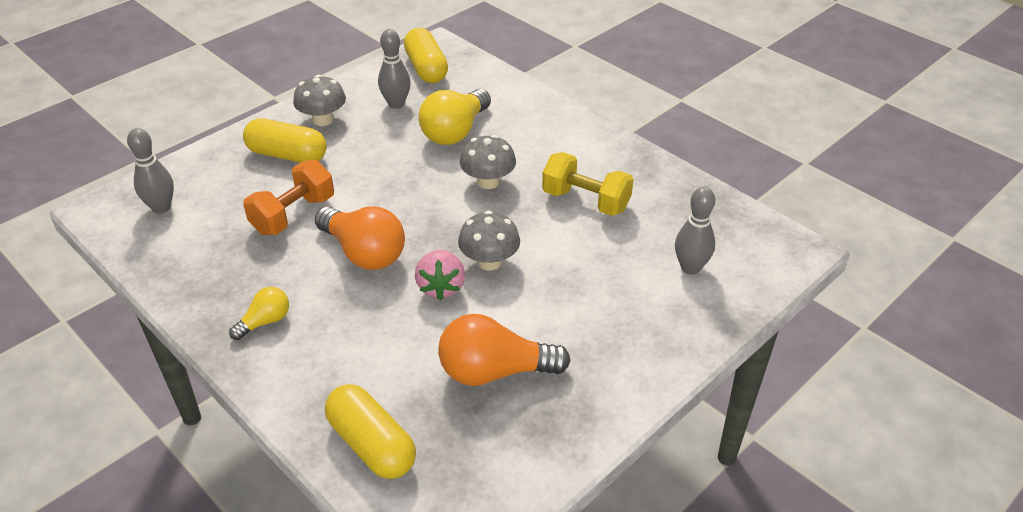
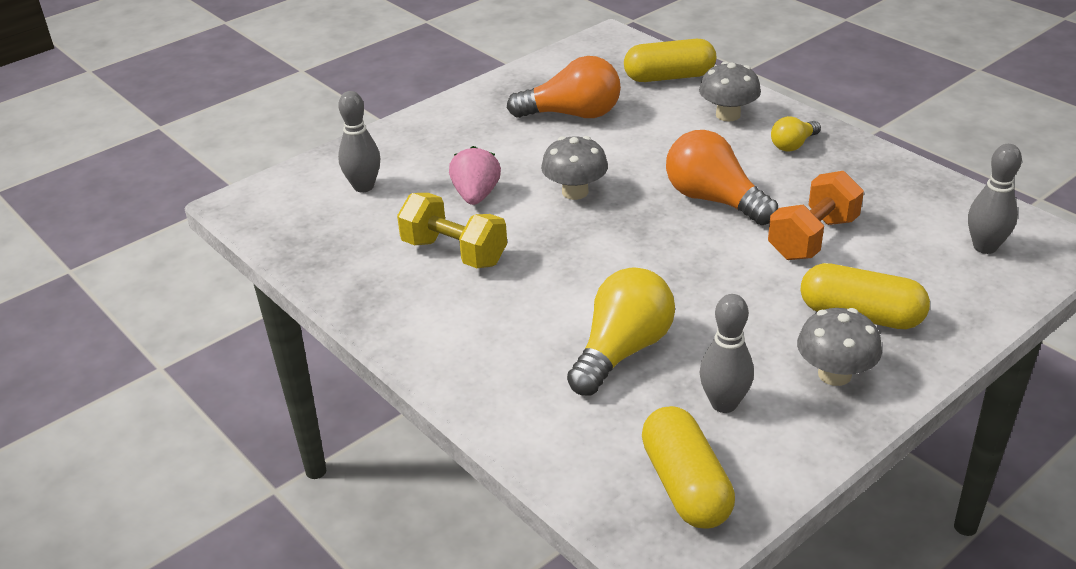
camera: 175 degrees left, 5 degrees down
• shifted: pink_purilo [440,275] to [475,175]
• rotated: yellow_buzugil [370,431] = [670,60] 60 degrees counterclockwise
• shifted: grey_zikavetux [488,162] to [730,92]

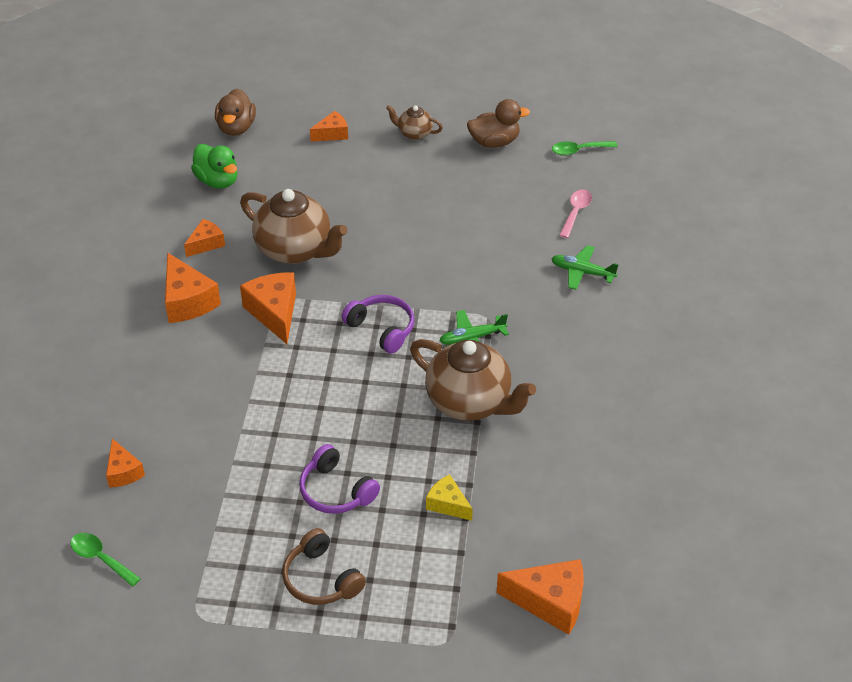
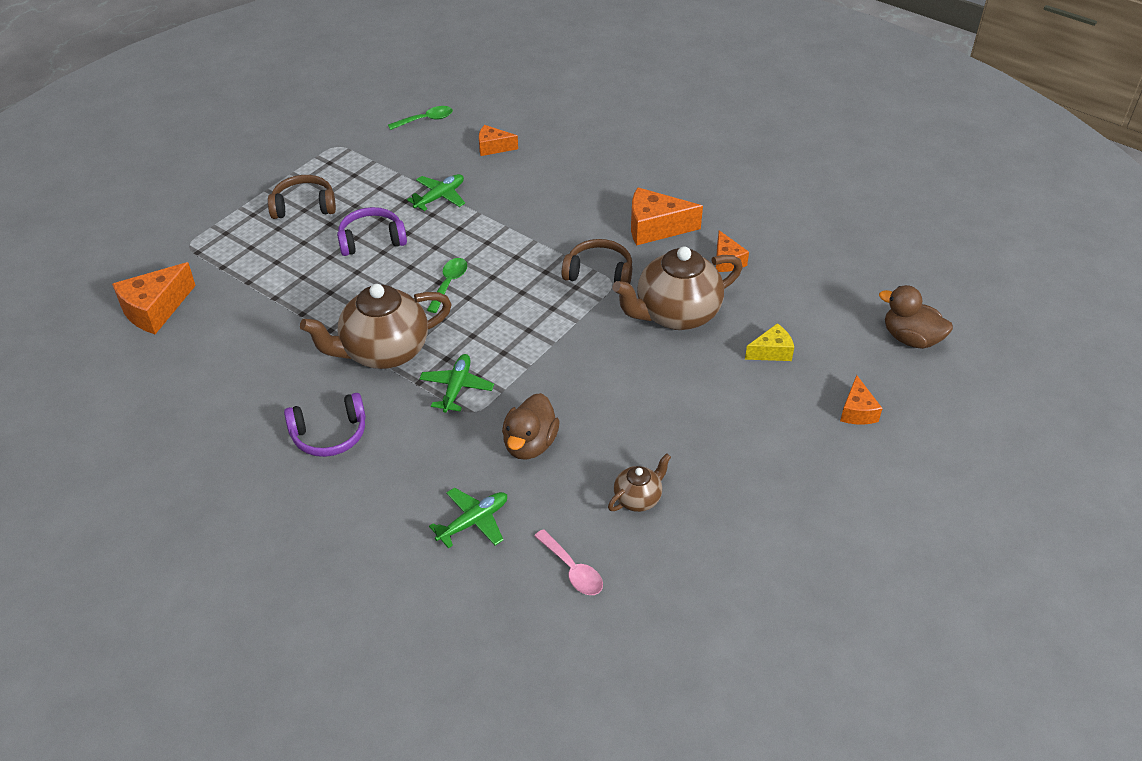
camera: 120 degrees right, 0 degrees up
• shifted: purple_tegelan [377,324] to [325,425]
• new: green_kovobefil [436,192]
• shifted: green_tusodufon [585,148] to [447,285]
• shifted: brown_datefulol [498,123] to [531,426]
• swapped: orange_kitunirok [268,308] to brown_tegelan [597,261]
• shifted: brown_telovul [414,122] to [639,482]
• shifted: yellow_kitunirok [449,497] to [769,342]
• gone: green_datefulol [214,166]

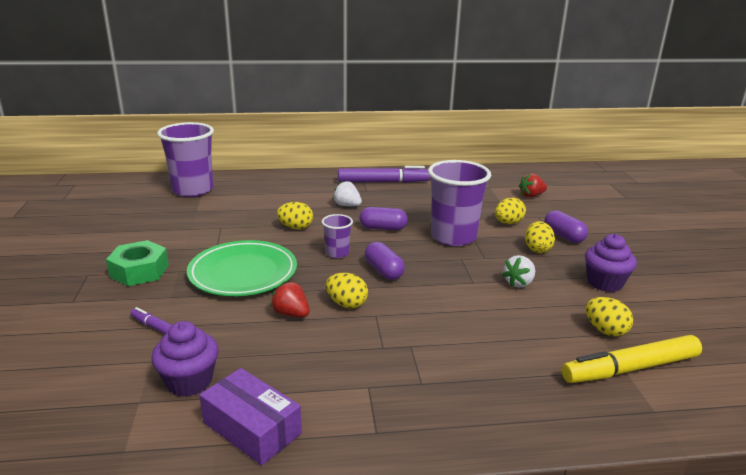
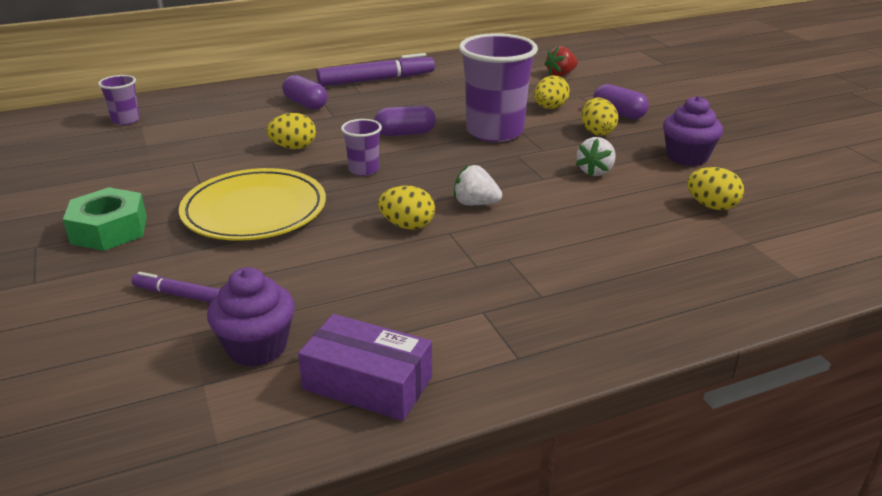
camera: 15 degrees left, 5 degrees up
• scaled: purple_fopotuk [185,159] = [119,100] x0.48
• repainted: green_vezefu [242,268] to yellow_vezefu [252,204]
• shifted: purple_buzugil [385,261] to [305,92]
• shifted: white_purilo [347,193] to [478,185]
• gone: red_purilo [290,299]
• gone: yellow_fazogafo [632,359]

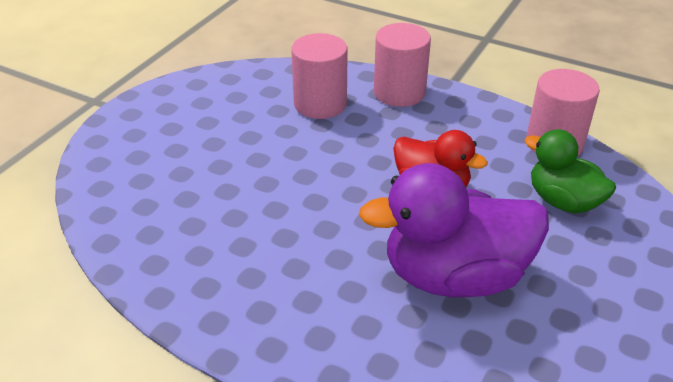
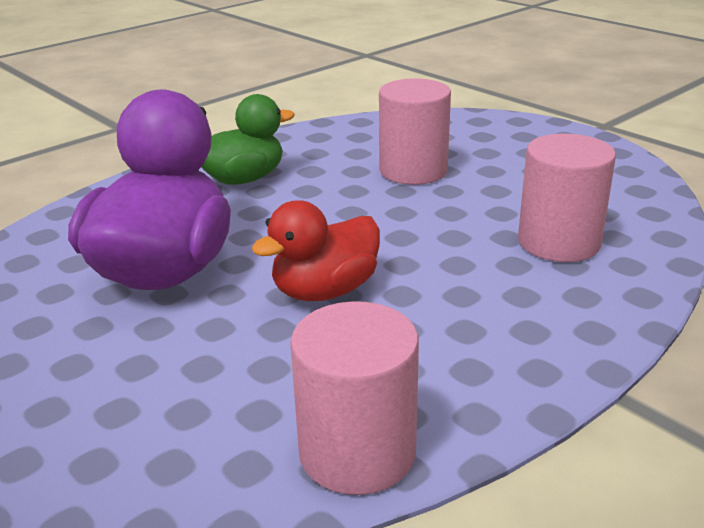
camera: 110 degrees right, 10 degrees down
• shifted: green_datefulol [570,171] to [248,139]
• shifted: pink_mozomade [402,65] to [415,131]

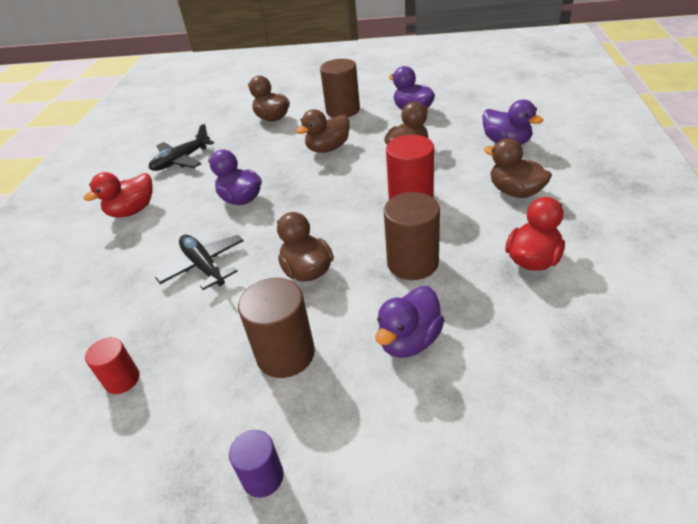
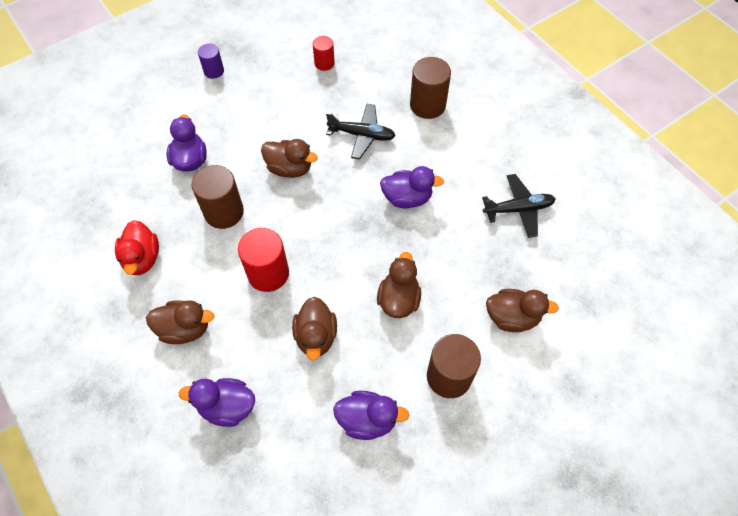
camera: 135 degrees right, 20 degrees up
• shifted: brown_mozomade [276,328] to [430,88]
• rotated: black_kovobefil [181,147] = [519,206] 75 degrees clockwise
• gone: red_datefulol [118,195]

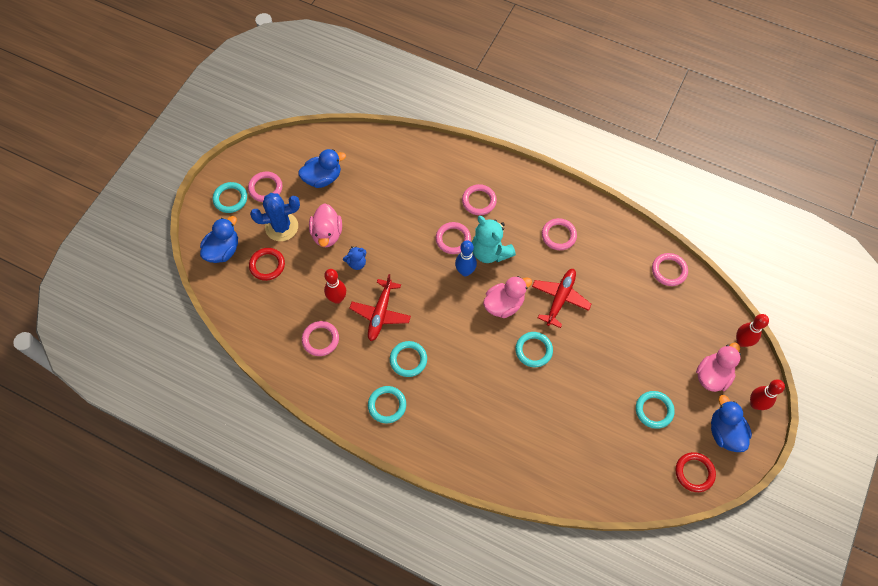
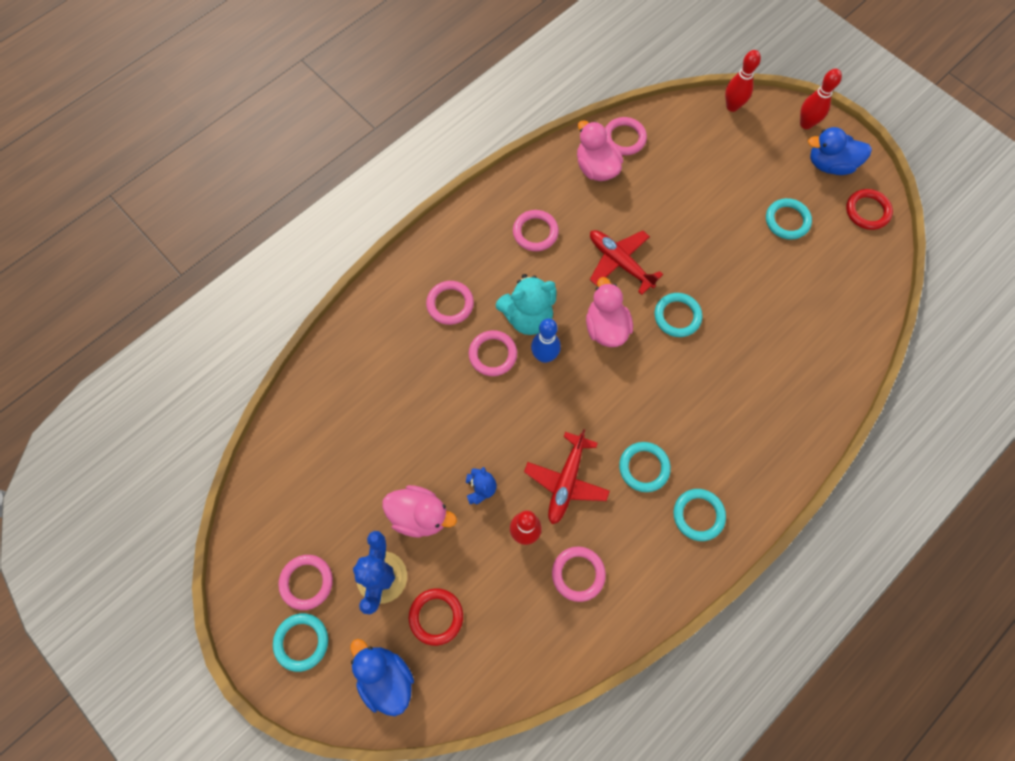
camera: 70 degrees left, 5 degrees up
• rotated: red_kovobefil [380,307] = [567,476] 75 degrees clockwise
• shifted: pink_datefulol [718,367] to [600,150]
• gone: blue_datefulol [322,168]

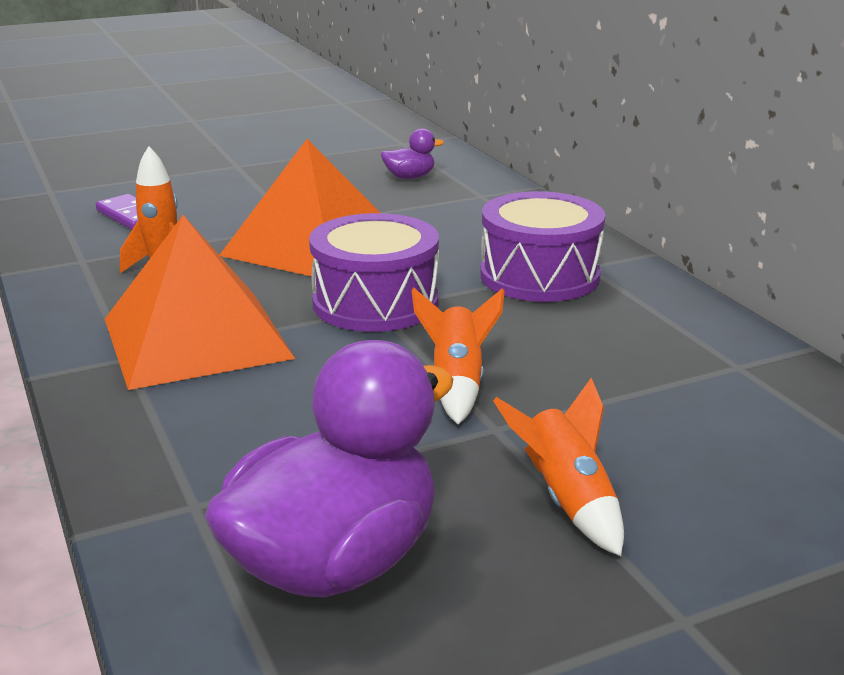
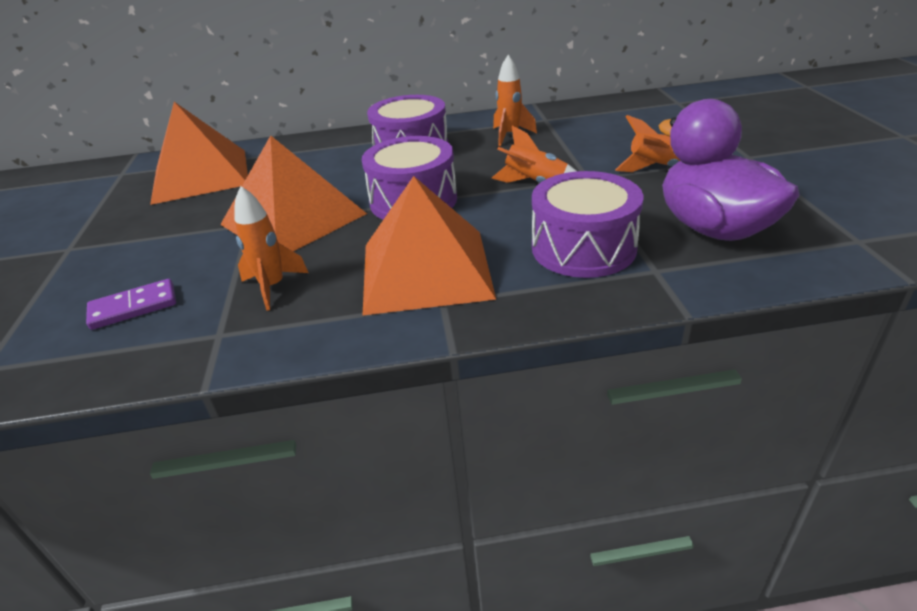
camera: 70 degrees left, 10 degrees up
• swapped: purple_datefulol [412,153] to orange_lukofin [199,153]
• new: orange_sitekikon [515,100]
• new: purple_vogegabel [587,224]

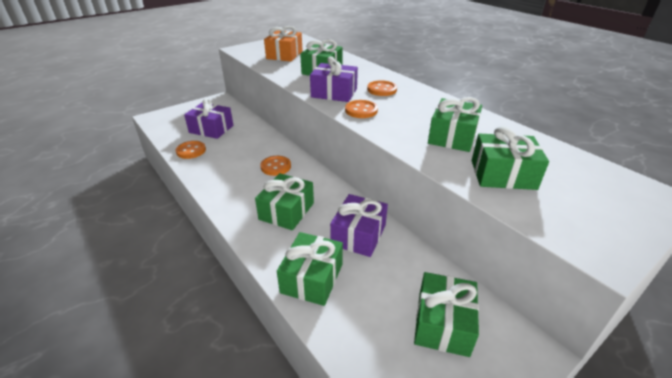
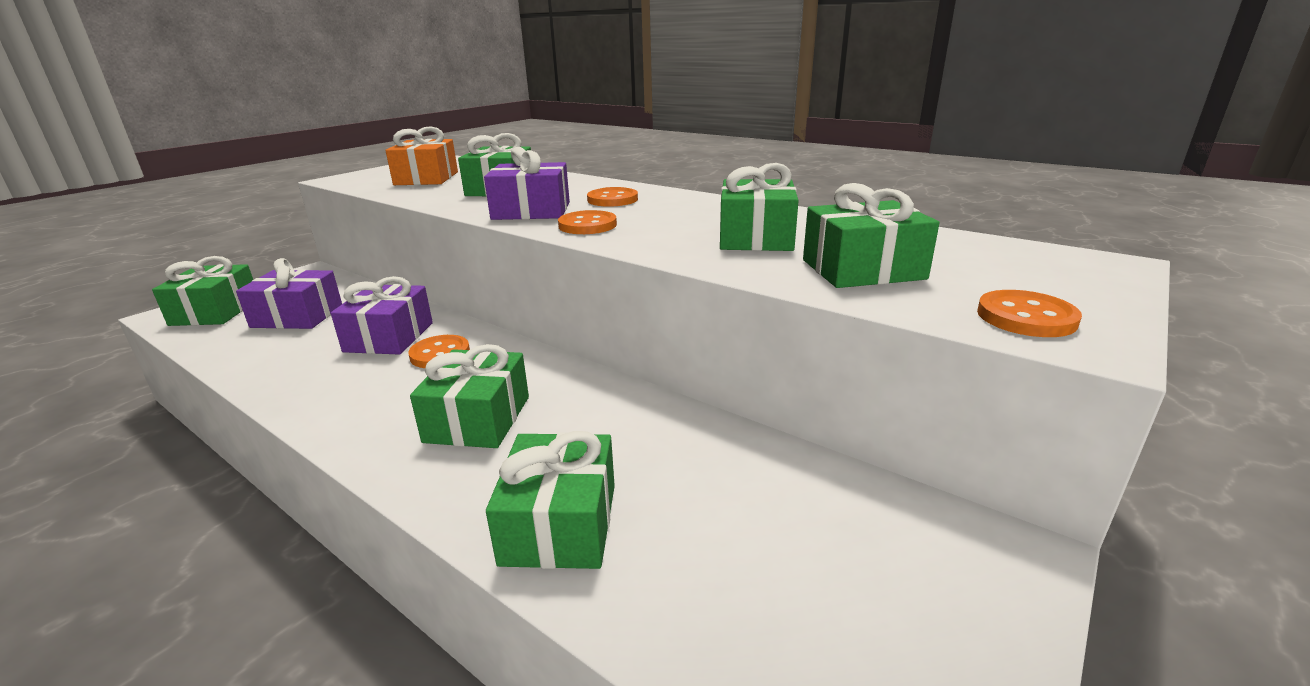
camera: 15 degrees left, 10 degrees down
• shifted: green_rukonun [446,314] to [202,291]
• shifted: purple_rukonun [359,225] to [382,315]
• shifted: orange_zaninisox [191,150] to [1029,313]

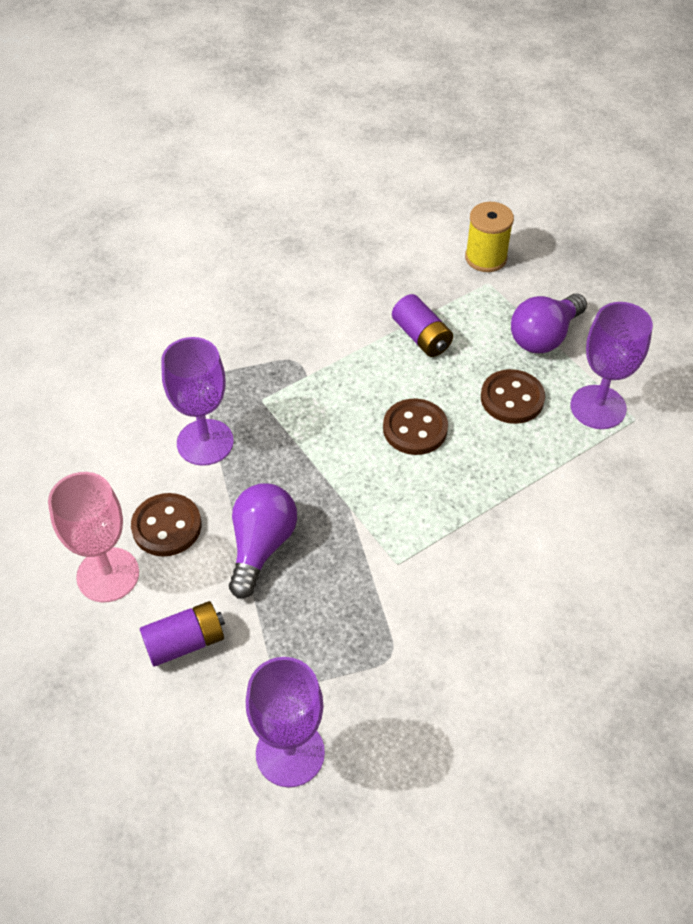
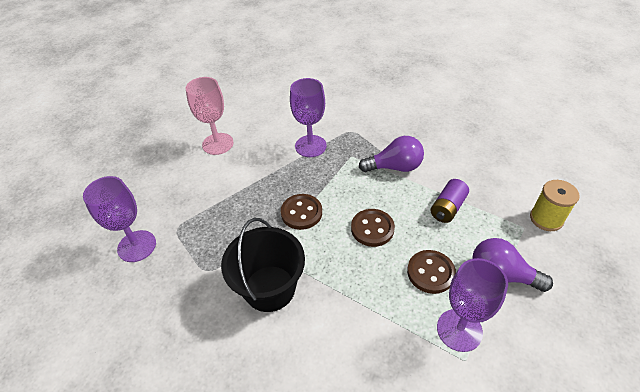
camera: 70 degrees right, 5 degrees down
• new: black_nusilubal [263,265]
• shifted: brown_zaninisox [166,525] to [301,212]
• shifted: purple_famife [263,541] to [391,154]
• gone: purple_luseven [182,634]

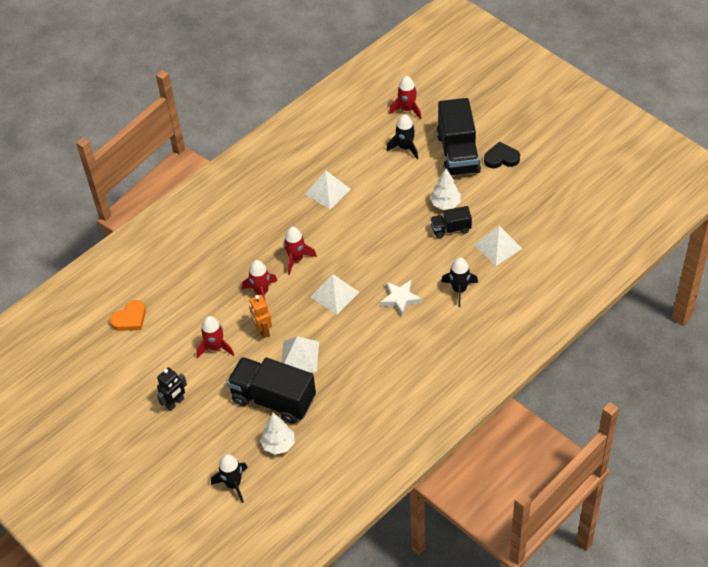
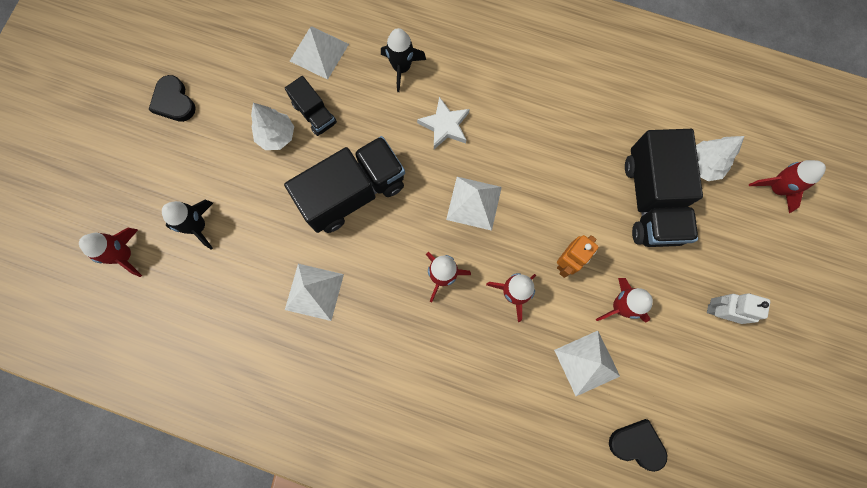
camera: 120 degrees left, 25 degrees up
• shifted: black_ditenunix [459,136] to [344,184]
• shifted: white_lukofin [300,354] to [587,363]
• repainted: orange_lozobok [128,315] to black_lozobok [638,445]
• repainted: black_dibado [172,389] to white_dibado [738,308]
• repainted: black_sitekikon [229,478] to red_sitekikon [787,186]

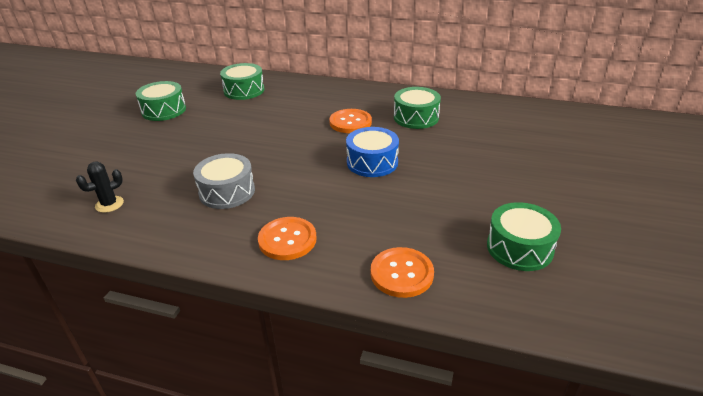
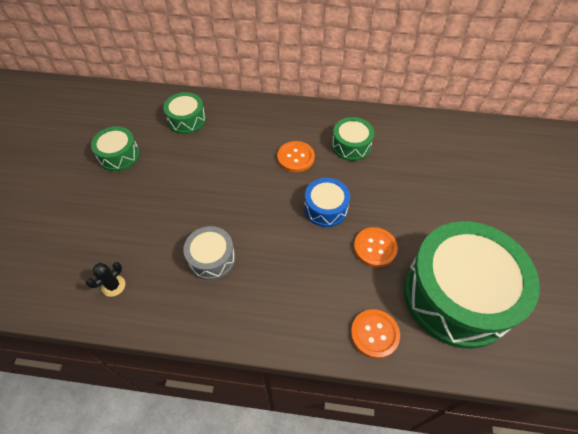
camera: 10 degrees left, 20 degrees up
• shifted: orange_zaninisox [287,238] to [376,247]
• scaled: green_vogegabel [524,236] = [472,285] x2.16

